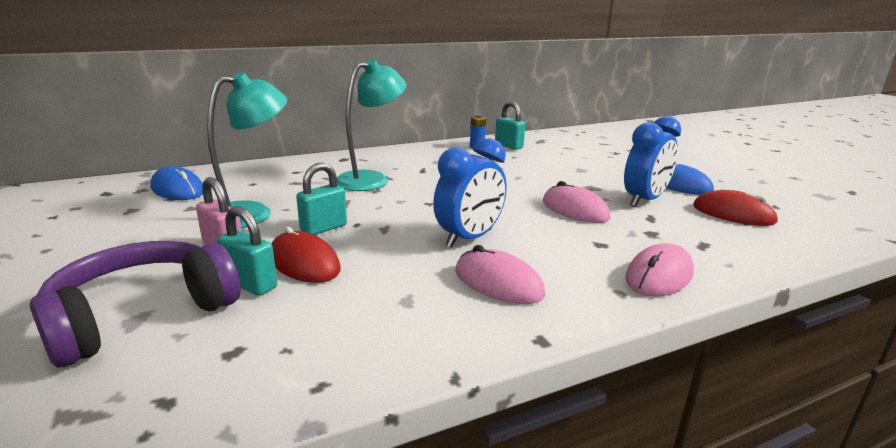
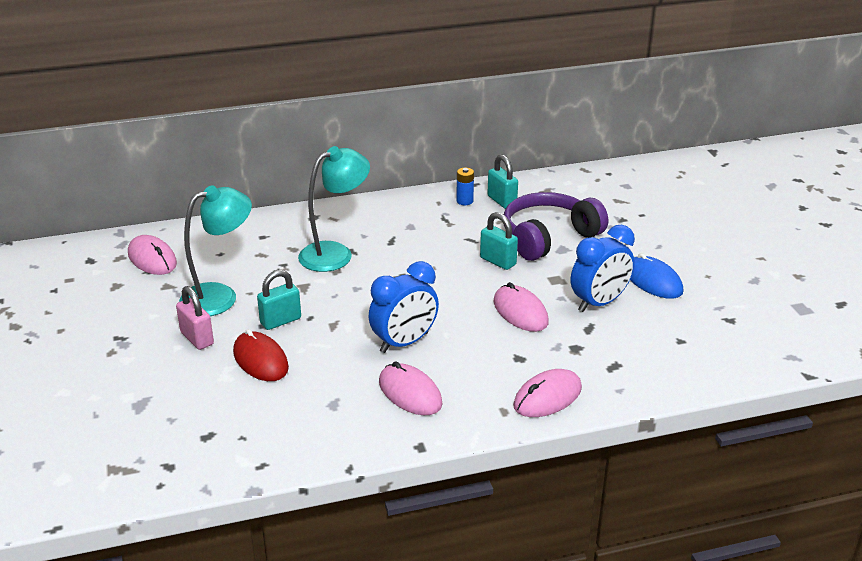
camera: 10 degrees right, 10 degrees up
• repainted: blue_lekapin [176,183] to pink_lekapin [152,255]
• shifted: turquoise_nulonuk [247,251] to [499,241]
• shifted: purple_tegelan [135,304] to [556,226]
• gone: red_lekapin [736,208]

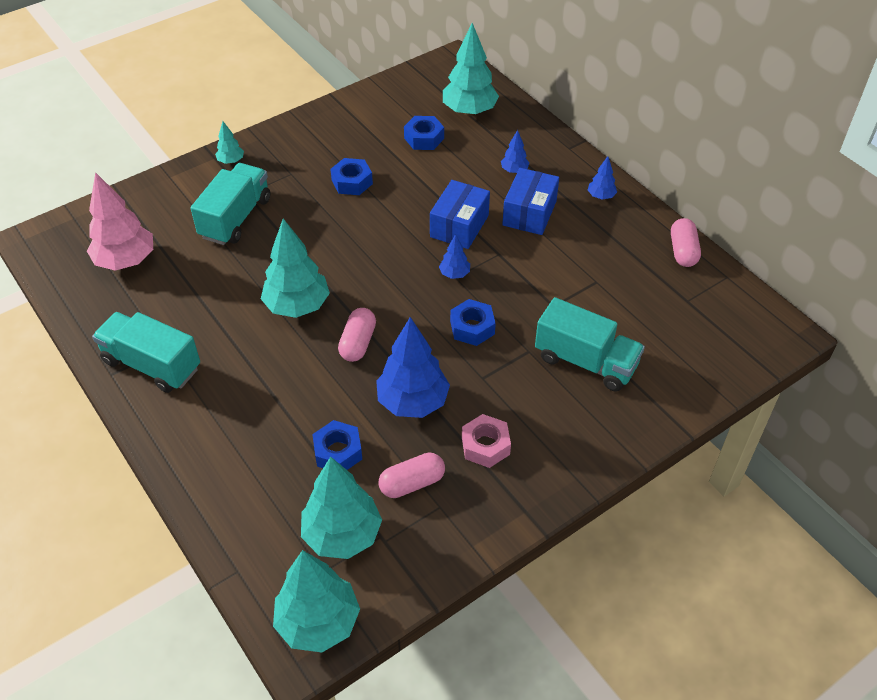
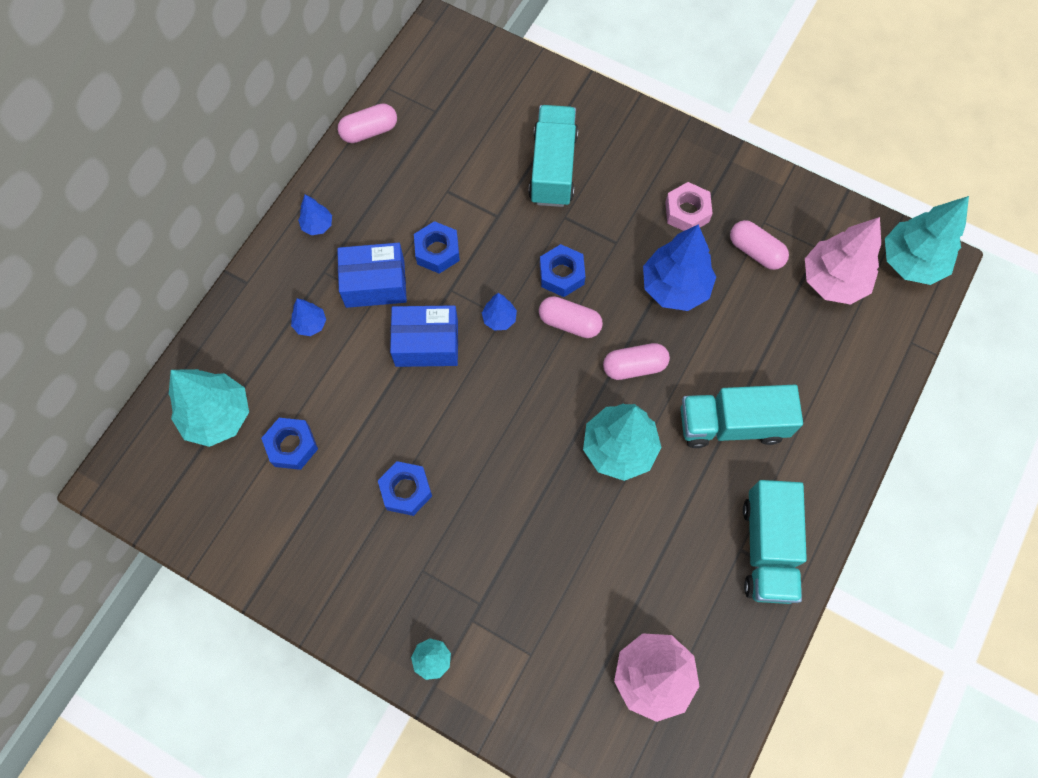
camera: 115 degrees left, 20 degrees up
• shifted: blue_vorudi [337,445] to [437,247]
• new: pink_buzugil [571,317]
• shifted: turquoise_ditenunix [230,204] to [742,416]
• repainted: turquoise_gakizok [341,507] to pink_gakizok [843,261]

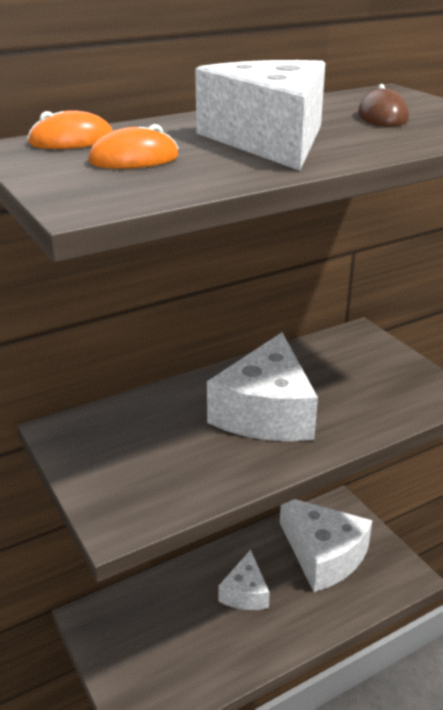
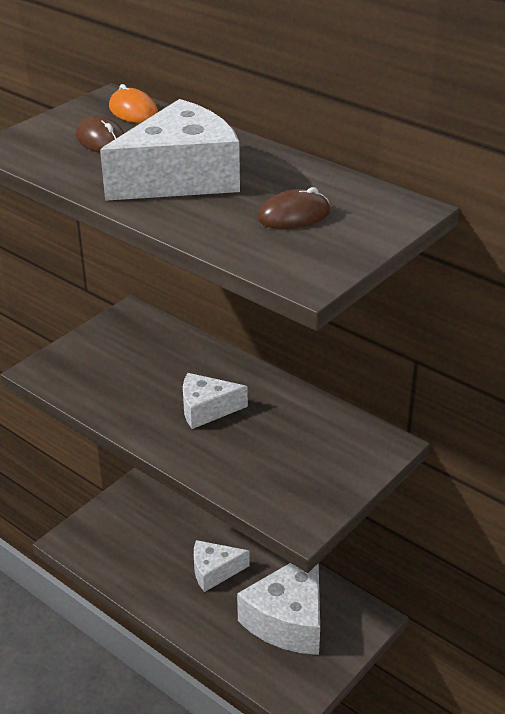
camera: 70 degrees right, 5 degrees up
• repainted: orange_lekapin [133,146] to brown_lekapin [100,133]
• scaled: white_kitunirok [262,386] = [215,401] x0.57

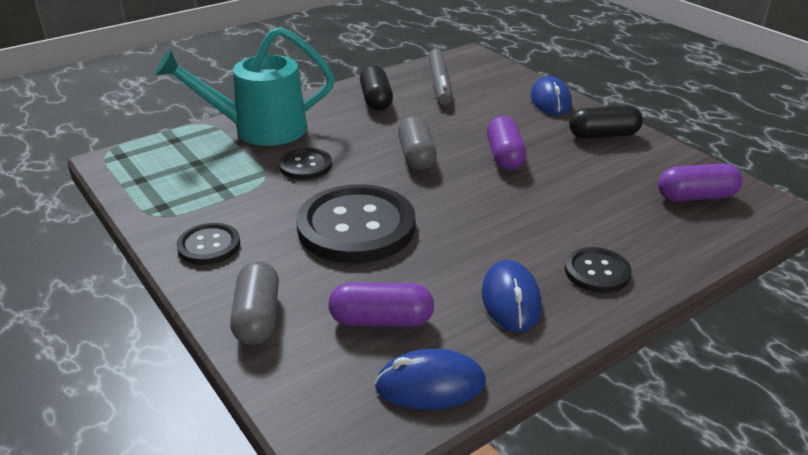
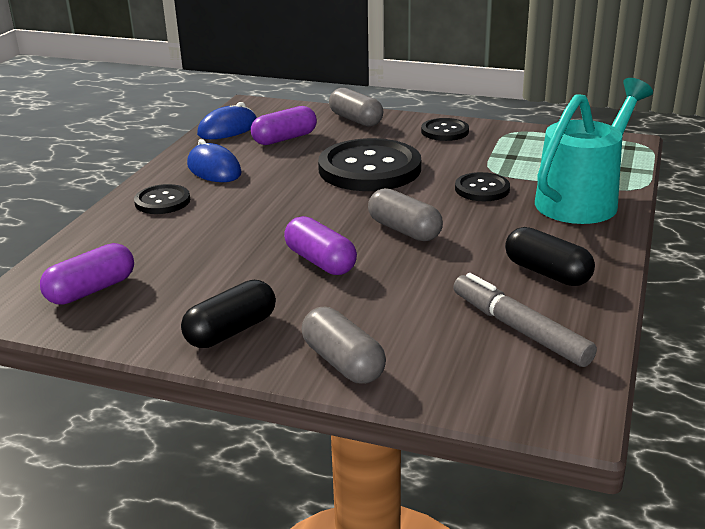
camera: 145 degrees right, 5 degrees down
• swapped: blue_lekapin [551,95] to grey_buzugil [344,345]

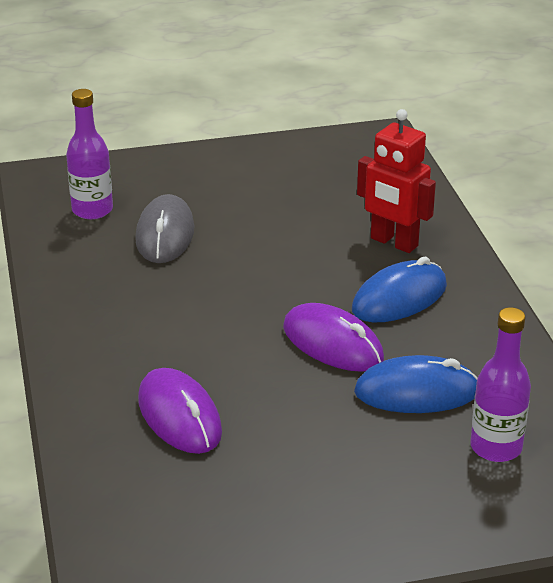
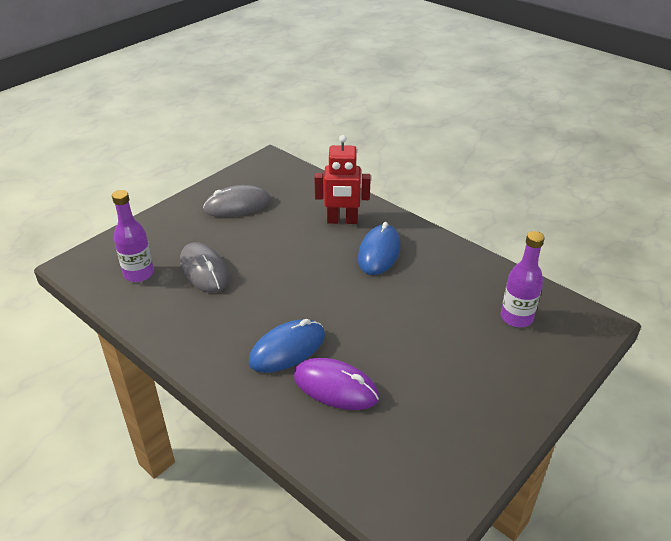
camera: 35 degrees left, 5 degrees up
• new: grey_lekapin [237,201]
• shifted: blue_lekapin [415,384] to [287,346]
• gone: purple_lekapin [333,337]

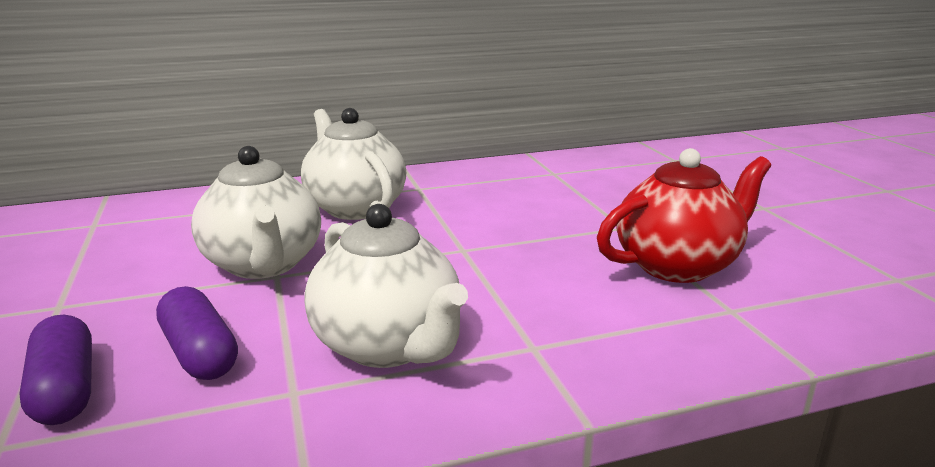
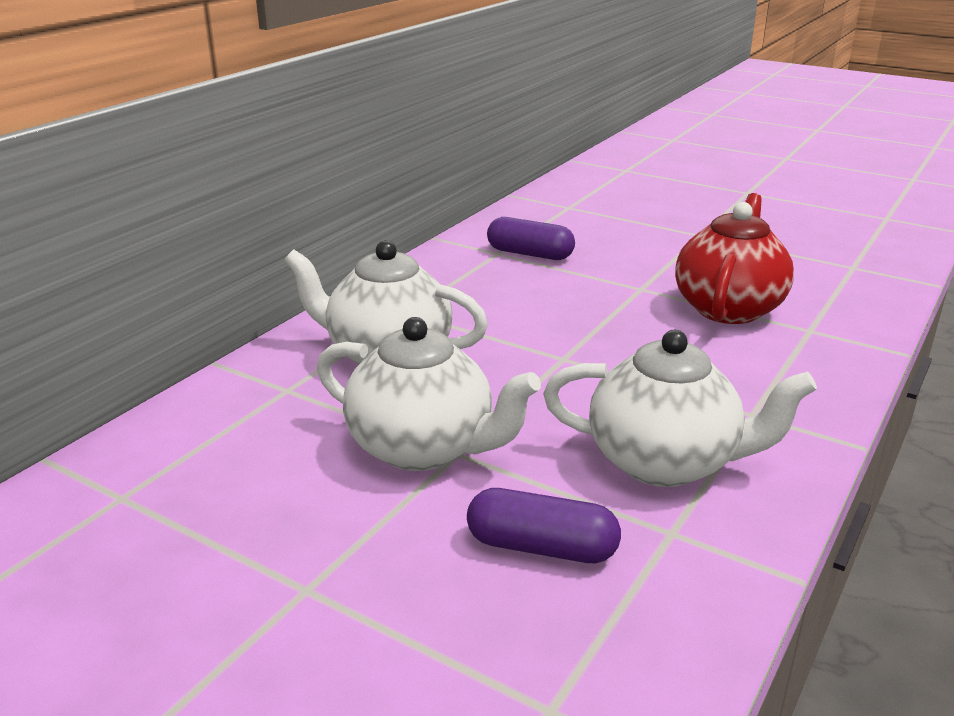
camera: 40 degrees left, 5 degrees up
• shifted: purple_buzugil [55,370] to [531,238]

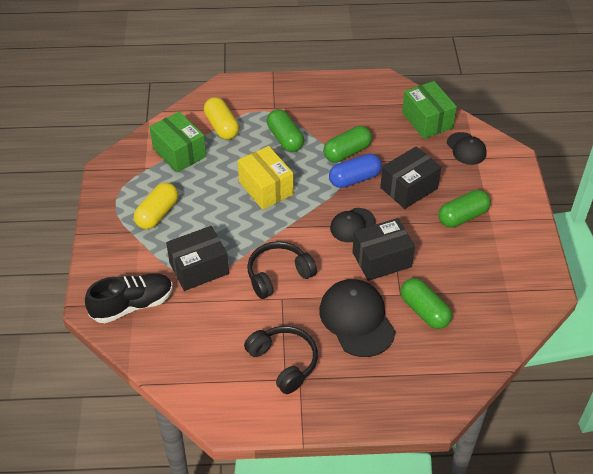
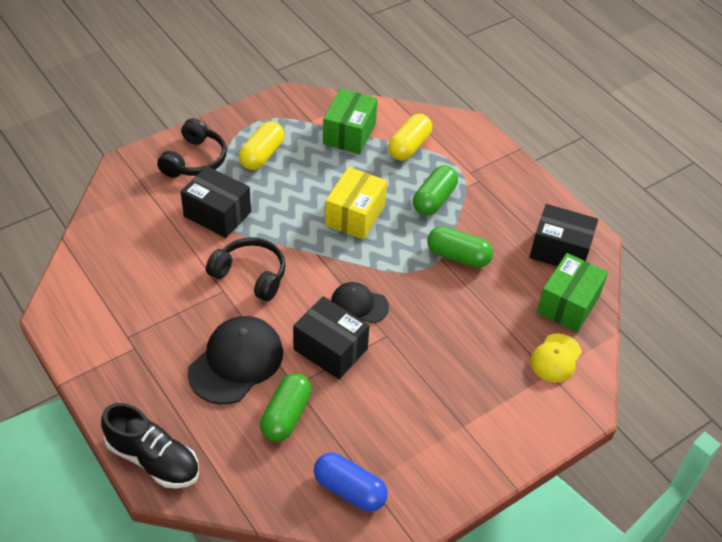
camera: 55 degrees right, 0 degrees up
• shifted: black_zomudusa [129,298] to [150,445]
• shifted: black_tegelan [281,360] to [192,148]
• rotated: yellow_buzugil [156,205] = [261,145] 60 degrees counterclockwise
• shifted: blue_buzugil [355,171] to [351,482]
• shifted: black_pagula [410,177] to [564,235]
• repainted: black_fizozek [467,148] to yellow_fizozek [556,358]
• gone: green_buzugil [464,209]

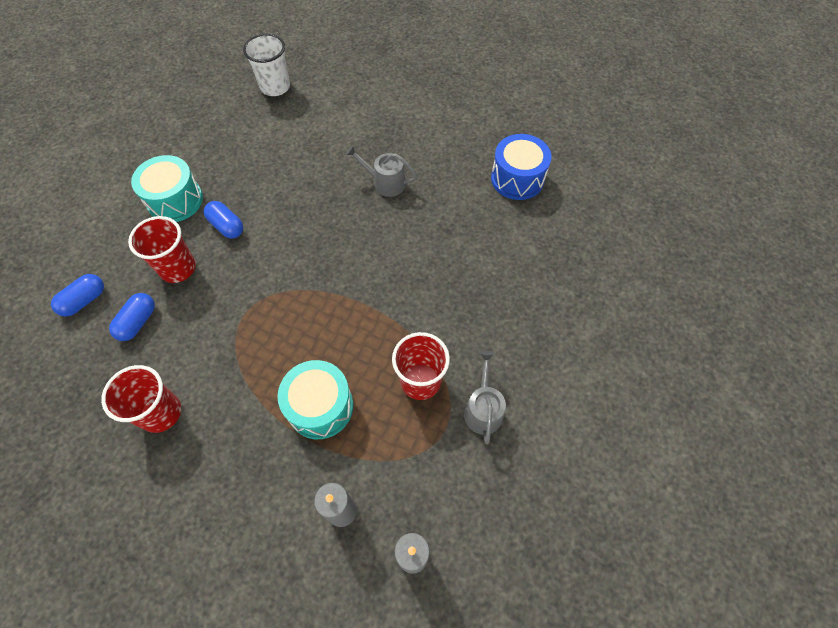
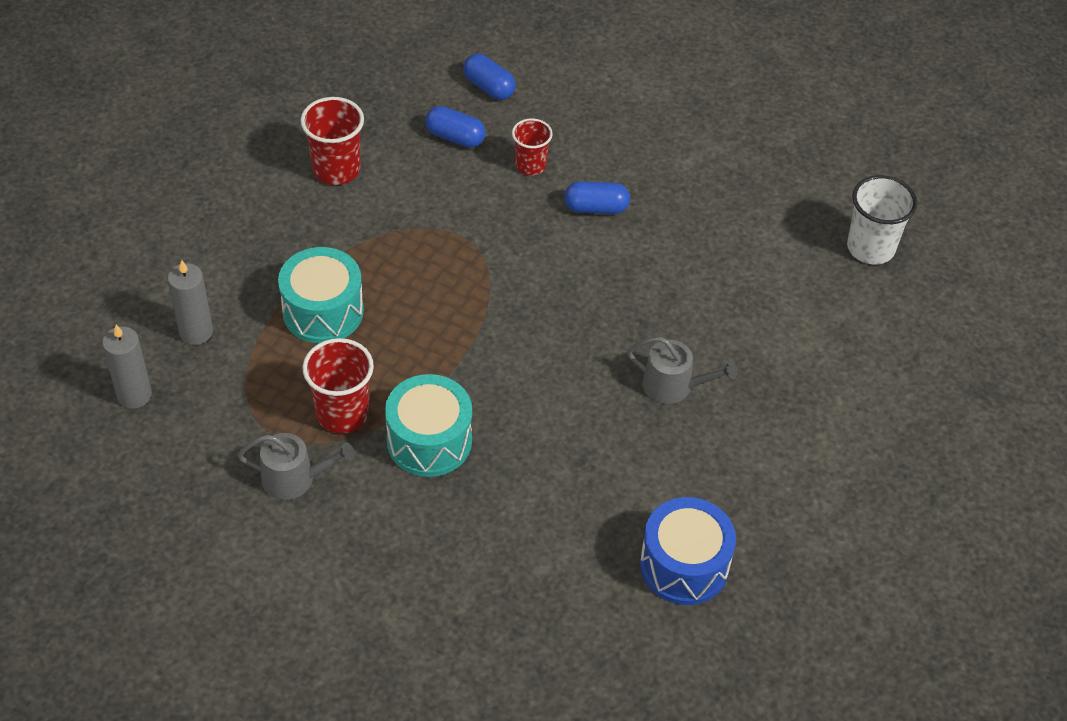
camera: 90 degrees right, 10 degrees down
• shifted: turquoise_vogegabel [167,188] to [428,425]
• scaled: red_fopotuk [162,249] = [532,147] x0.66
• rotated: blue_buzugil [223,220] = [597,197] 45 degrees clockwise
• rotated: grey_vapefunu [381,171] = [682,370] 90 degrees clockwise

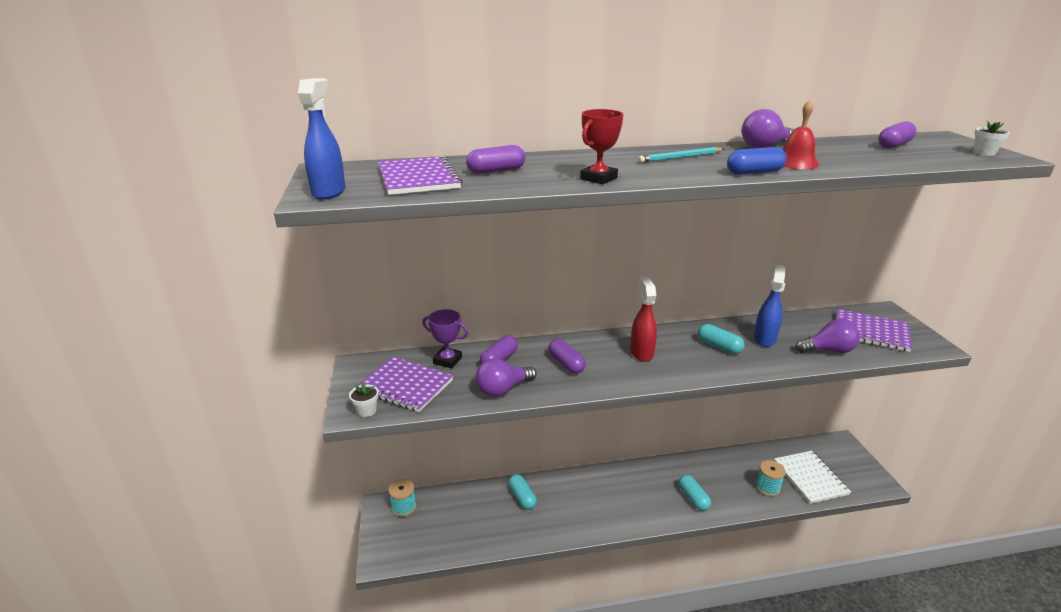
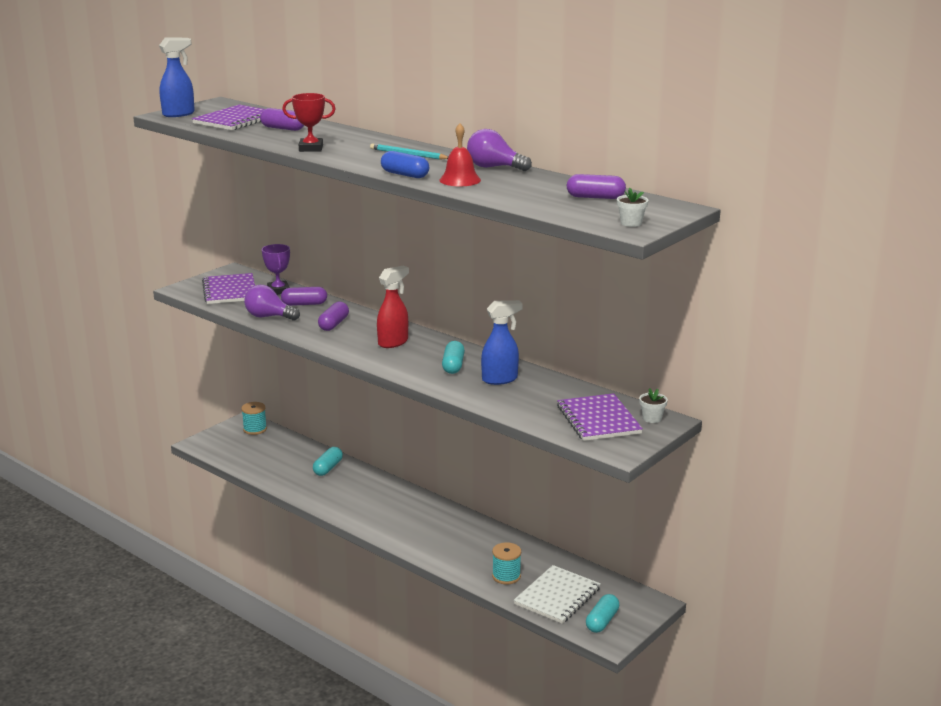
camera: 50 degrees right, 5 degrees down
• shifted: turquoise_buzugil [695,493] to [602,613]
• shifted: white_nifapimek [364,399] to [653,405]
• gone: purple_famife [828,336]

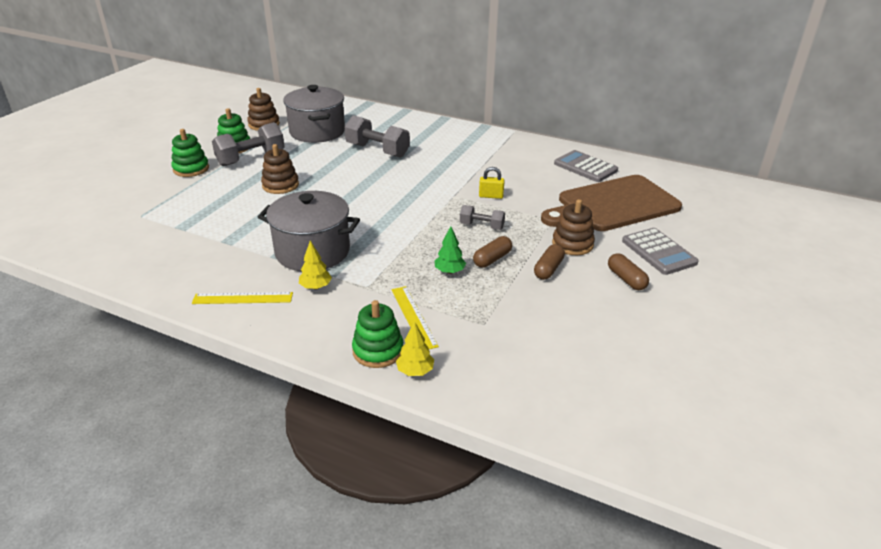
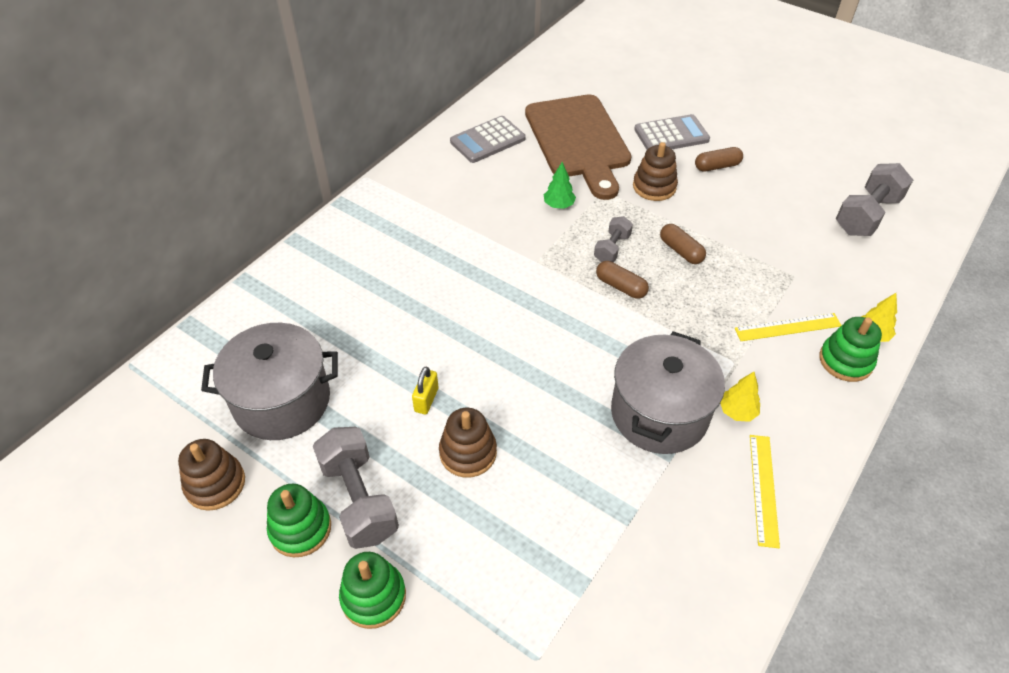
camera: 80 degrees left, 15 degrees up
• shifted: yellow_nulonuk [492,183] to [425,390]
• shifted: green_gakizok [450,250] to [560,185]
• shifted: brown_buzugil [549,262] to [622,280]
• shifted: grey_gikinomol [377,136] to [874,199]

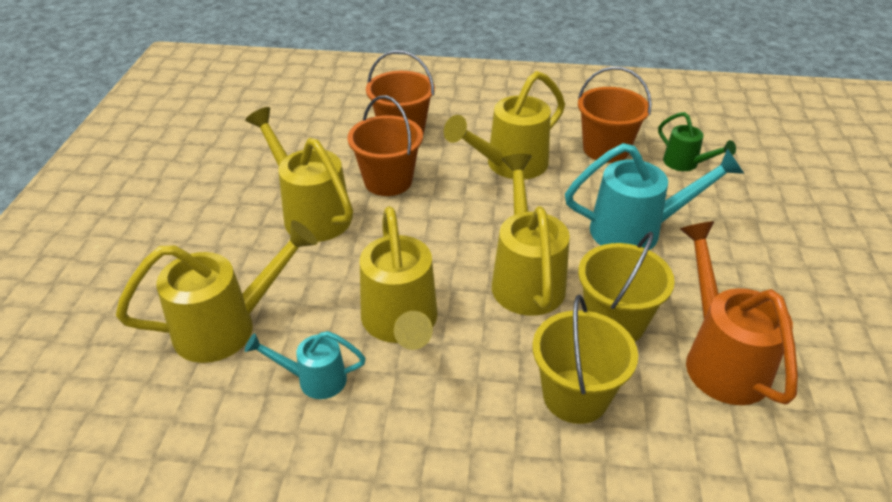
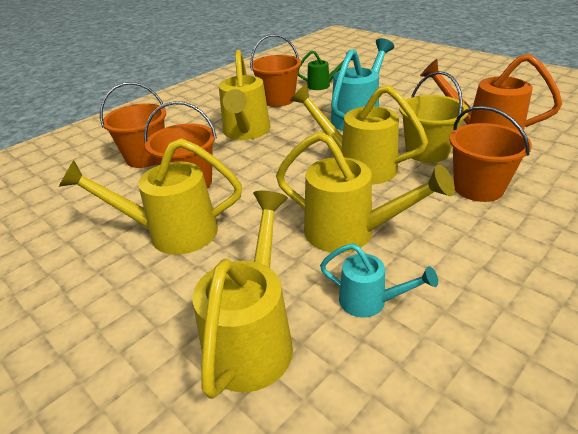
camera: 50 degrees left, 5 degrees down
• rotated: turquoise_vapefunu [305,365] = [379,280] 105 degrees counterclockwise
• repainted: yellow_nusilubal [585,359] to orange_nusilubal [490,154]

